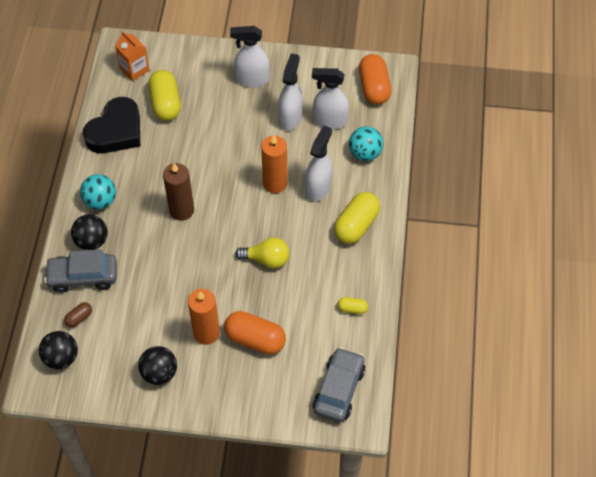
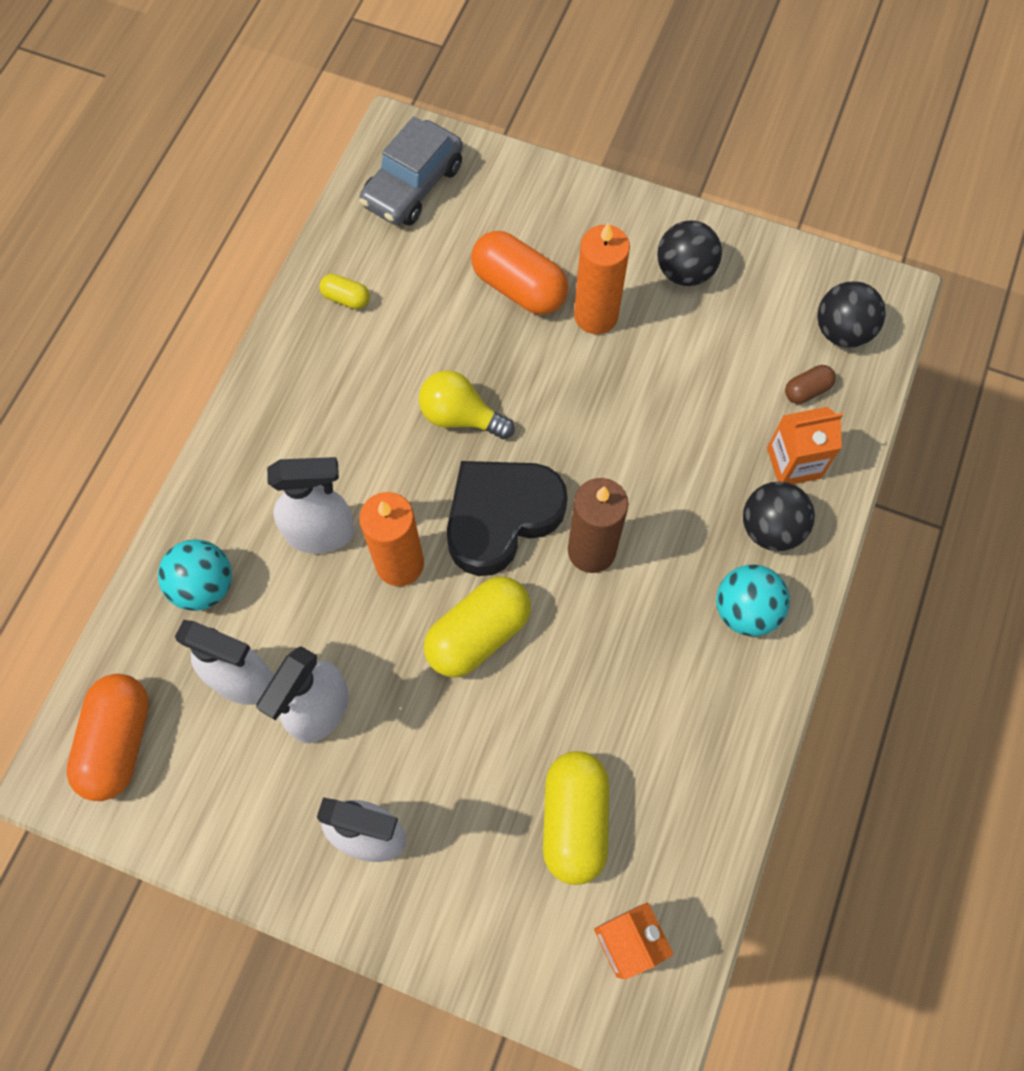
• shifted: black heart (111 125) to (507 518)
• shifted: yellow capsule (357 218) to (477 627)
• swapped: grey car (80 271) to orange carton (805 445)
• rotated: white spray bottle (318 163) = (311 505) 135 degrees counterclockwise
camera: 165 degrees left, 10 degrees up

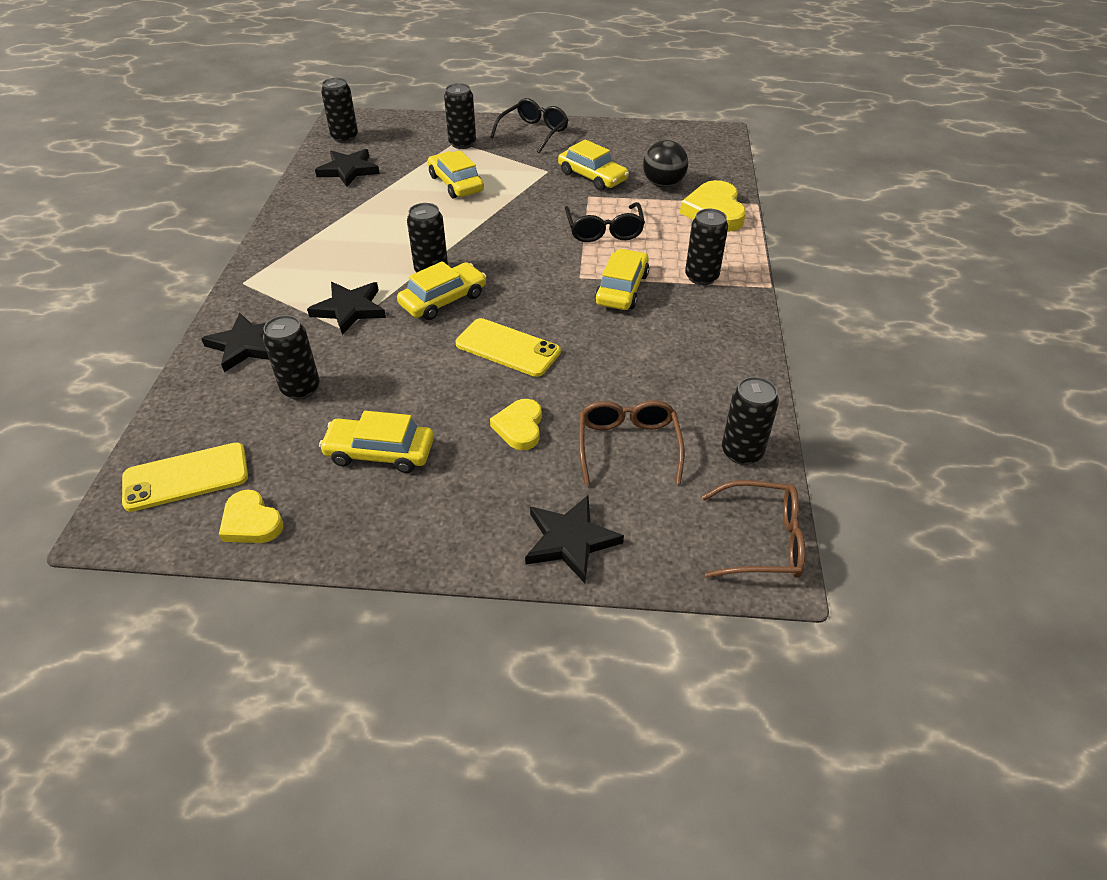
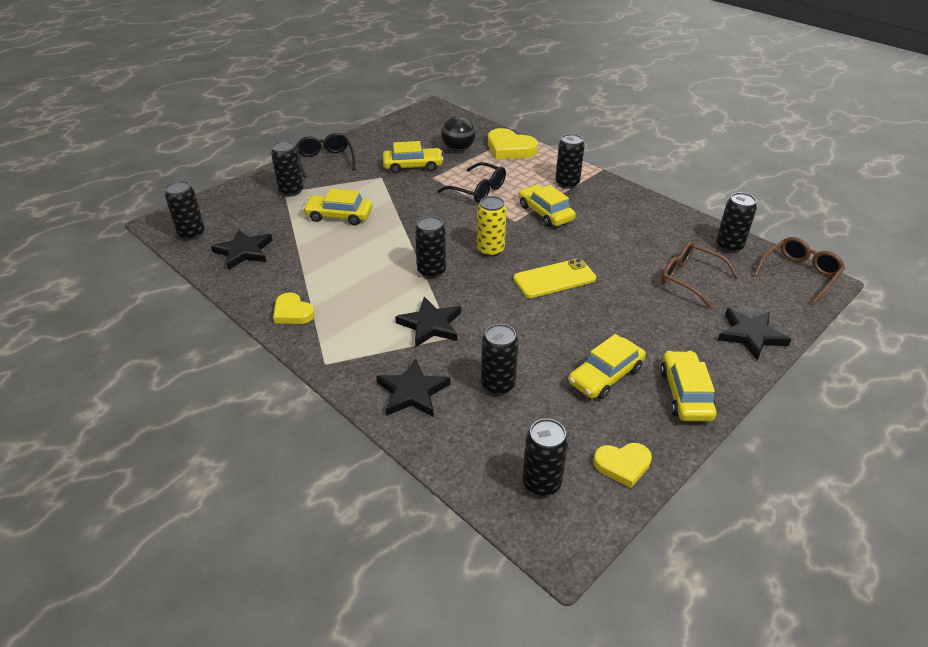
• new: yellow can (492 226)
• shifted: yellow car (441 290) to (688 386)
• shifted: yellow heart (516 424) to (294 308)
• swapped: yellow phone (185 477) to black can (545 457)
camera: 50 degrees left, 5 degrees down

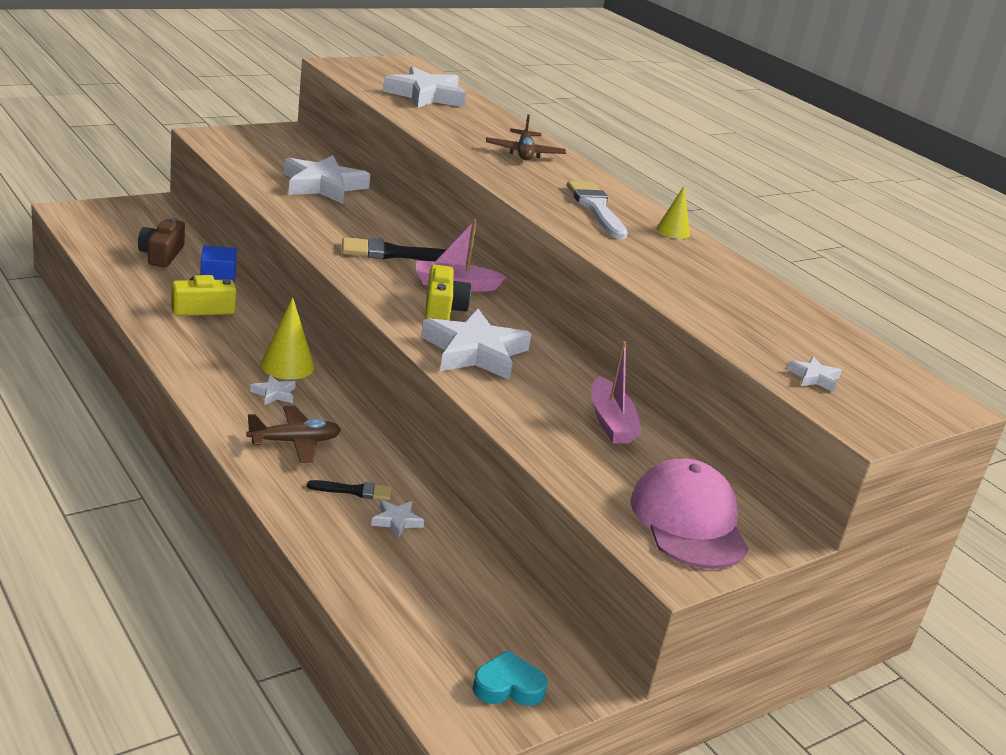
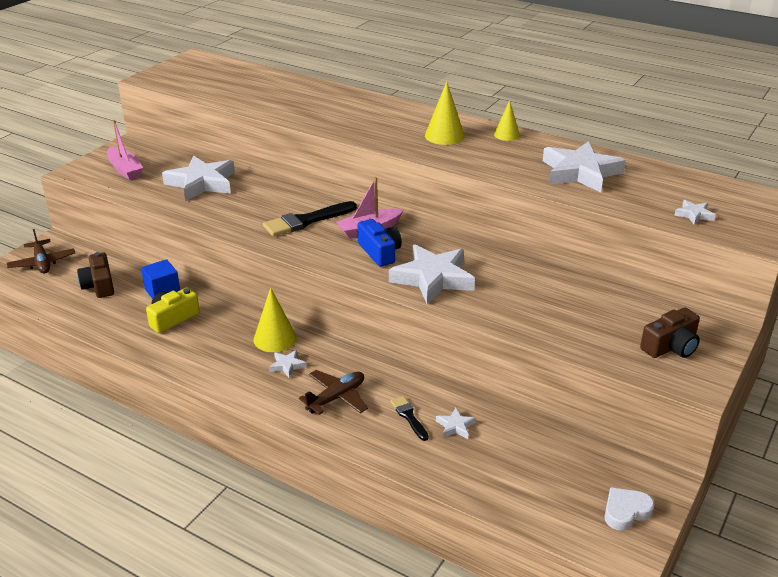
• shifted: white star (424 87) to (584 166)
• shifted: brown plane (526 137) to (40 251)
• shifted: pink boat (616 392) to (125 150)
• swapped: white brush (597 210) to yellow cone (445 113)
• swapped: pink cap (689 513) to brown camera (670 333)
• repainted: yellow camera (448 292) to blue camera (379 243)
• repainted: turquoise heart (510 678) to white heart (629 509)
• rotated: black brush (349 490) = (409 418) 90 degrees counterclockwise
camera: 20 degrees left, 5 degrees up

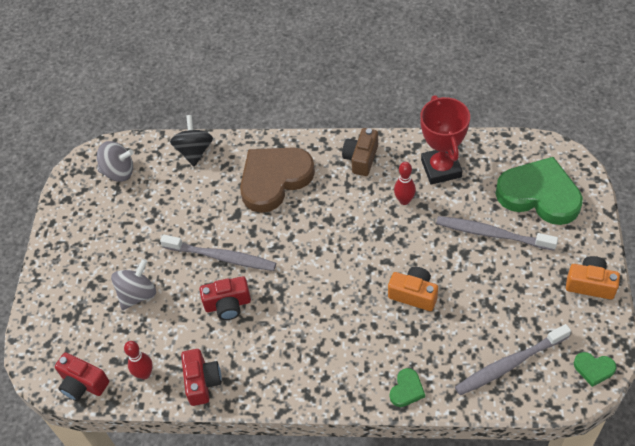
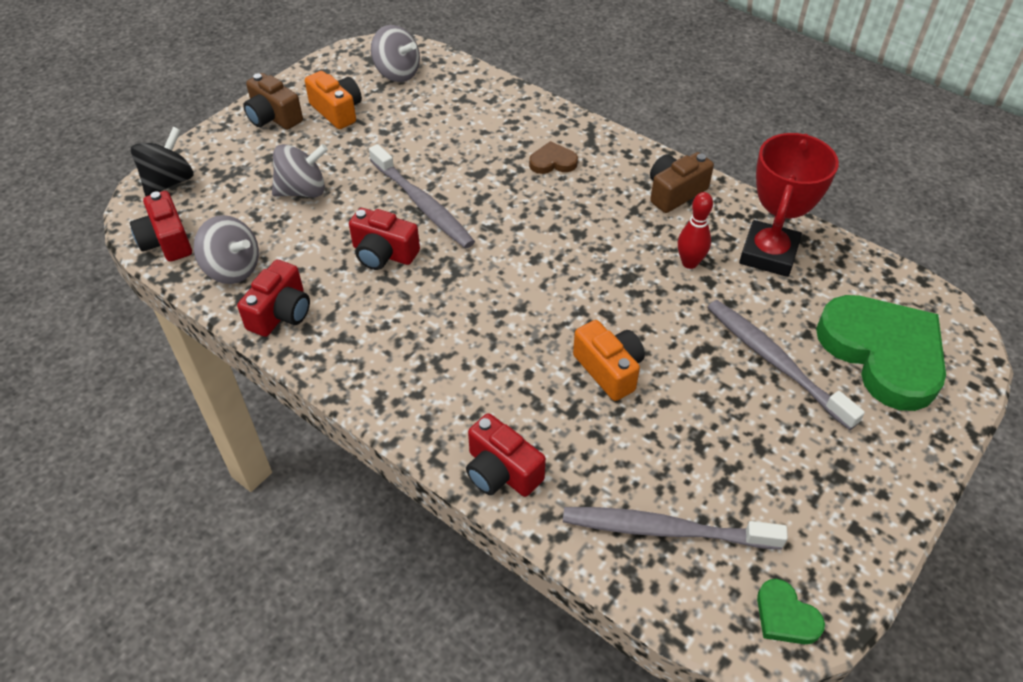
• new: brown camera (273 101)
• shifted: black spinning top (191 141) to (162 161)
• shifted: orange camera (593 278) to (333 100)
• swapped: red bowling pin (138 360) to grey spinning top (226 249)
• swapped: green heart (407 387) to red camera (506 455)
• scaled: brown heart (277 180) = (553 157) x0.42
camera: 30 degrees right, 5 degrees down

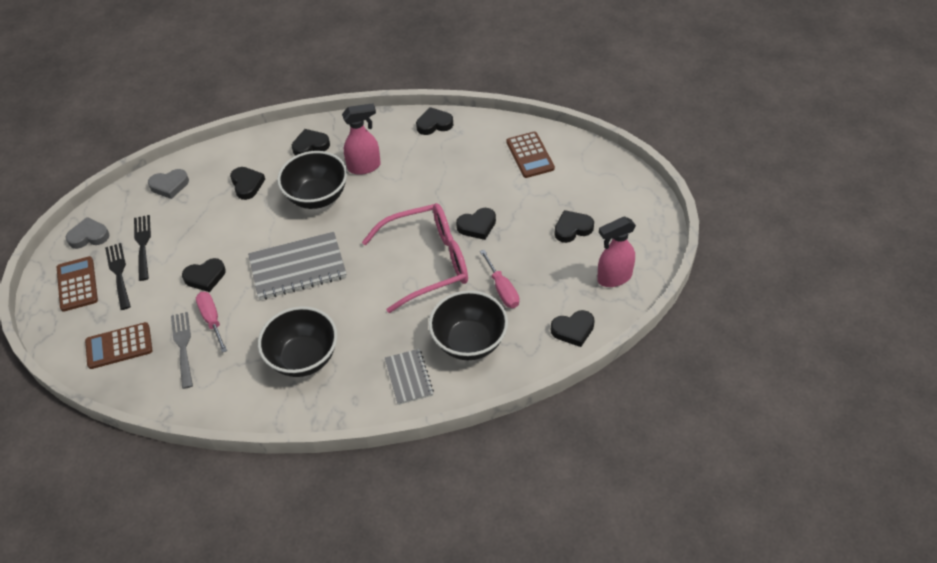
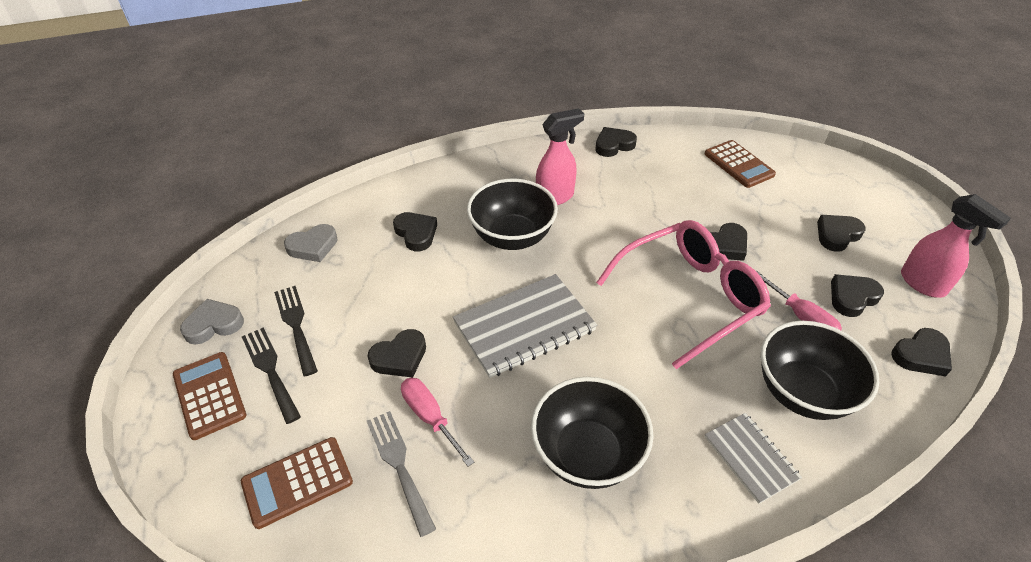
• shifted: black heart (311 142) to (857 295)
• rotated: pink spray bottle (616 252) = (956 246) 90 degrees counterclockwise
camera: 15 degrees left, 5 degrees down

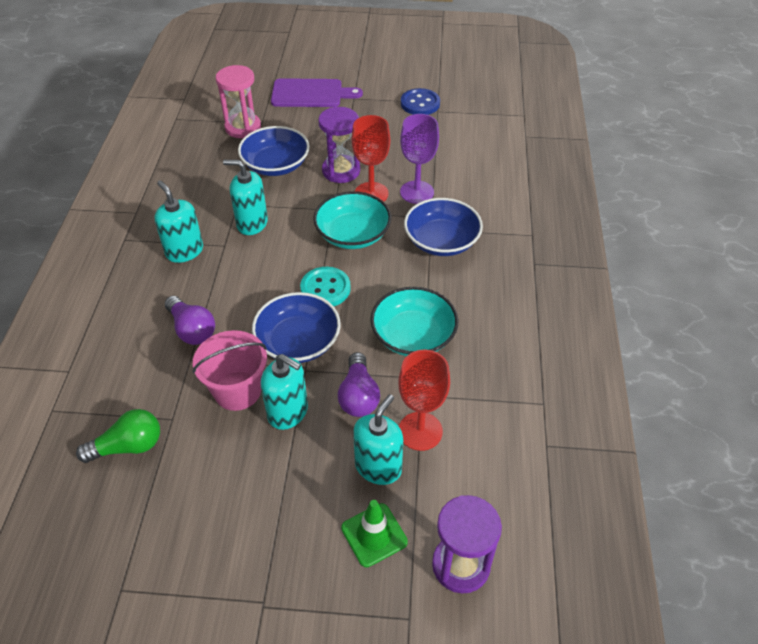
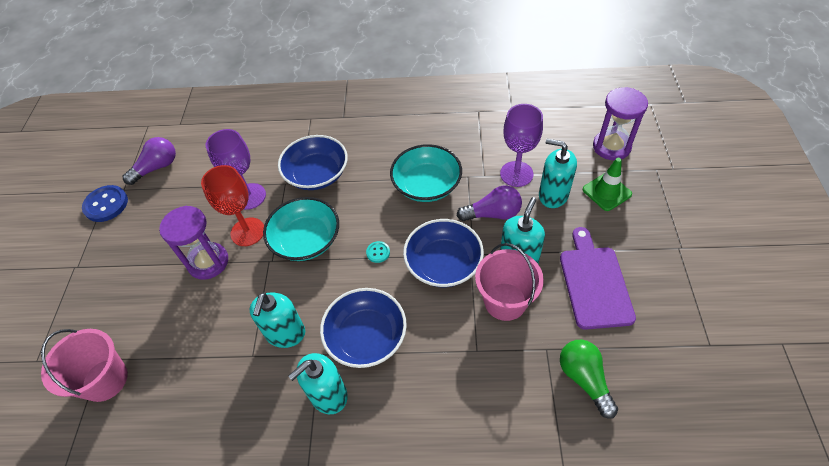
• shifted: purple light bulb (190 320) to (149 161)
• shifted: blue bowl (274 151) to (363 328)
• shifted: purple cutting board (317 92) to (598 278)
• swapped: pink hourglass (238 101) to pink bucket (84 365)
• repainted: red goblet (424 400) to purple goblet (521 145)
• scaled: turquoise button (325 286) = (378 252) x0.51
camera: 90 degrees left, 5 degrees up

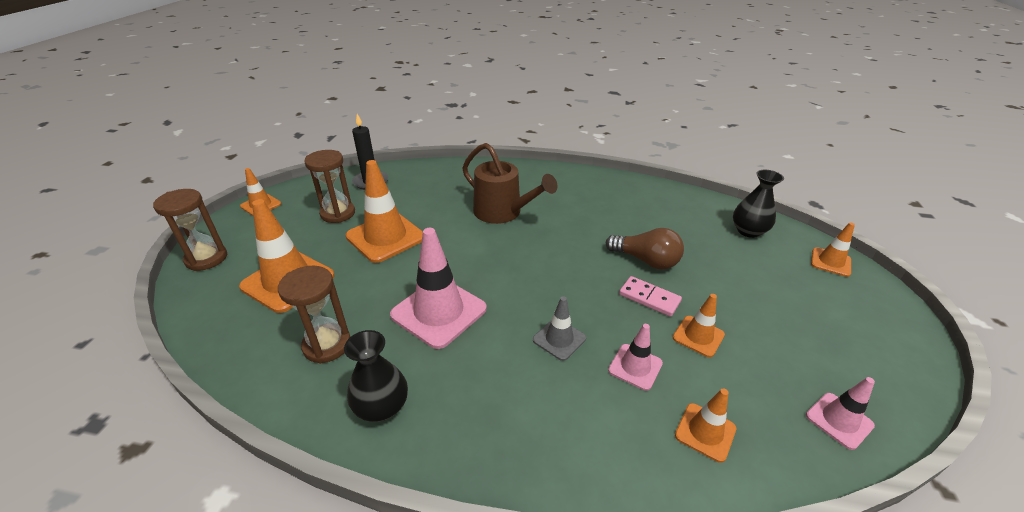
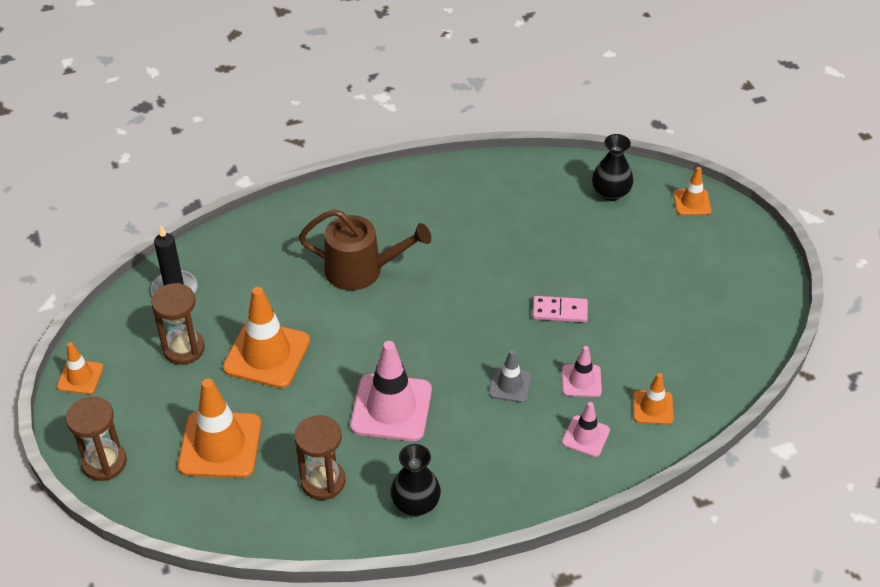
• gone: brown light bulb (645 248)
• gone: orange traffic cone (699 325)
• shifted: pink traffic cone (840 413) to (586 429)
camera: 30 degrees left, 10 degrees up

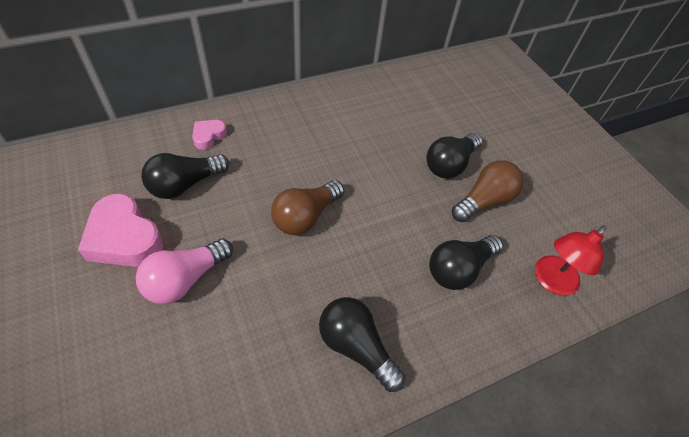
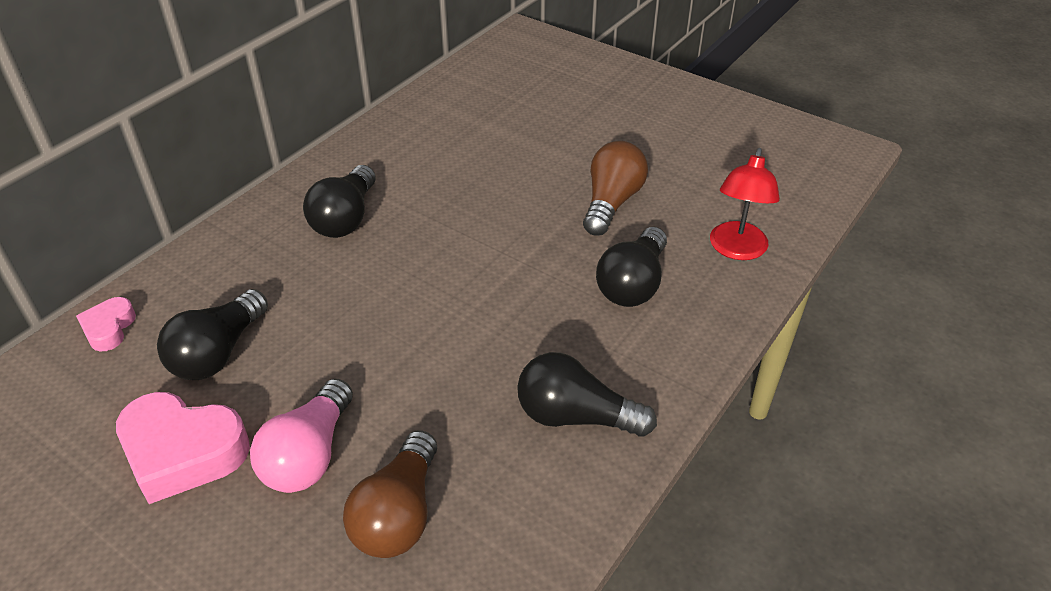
• shifted: pink heart (209 135) to (106 324)
• shifted: brown light bulb (307 207) to (390 494)
• shifted: black light bulb (454 156) to (339 201)
camera: 25 degrees left, 10 degrees down

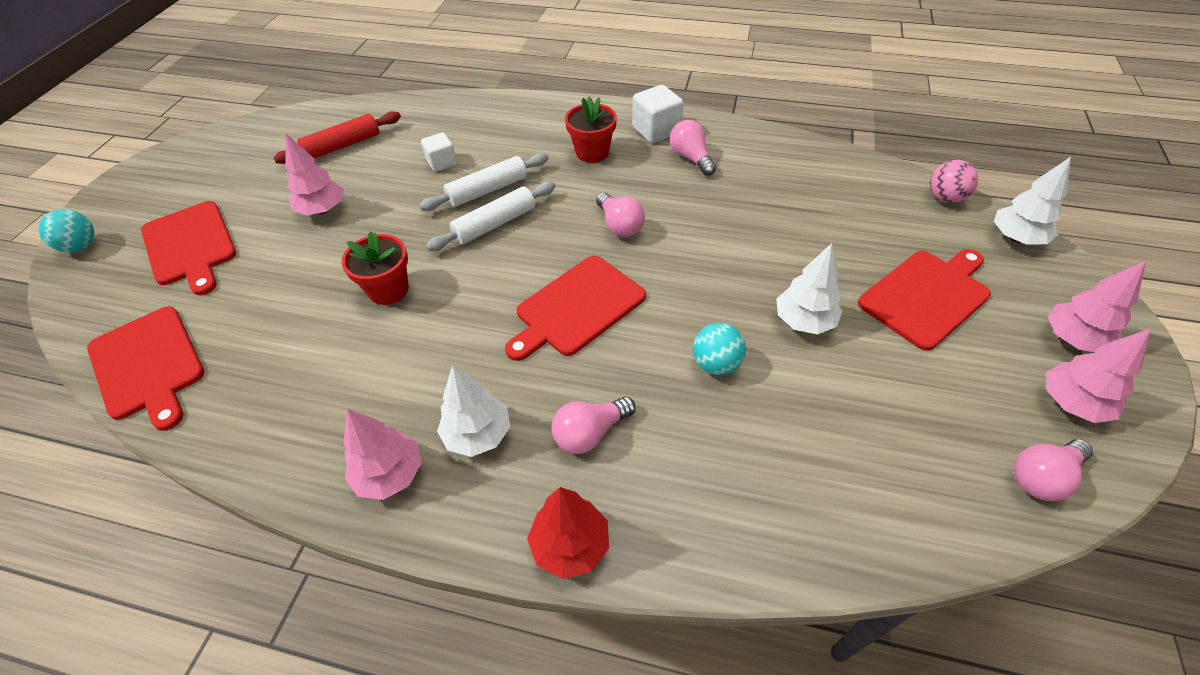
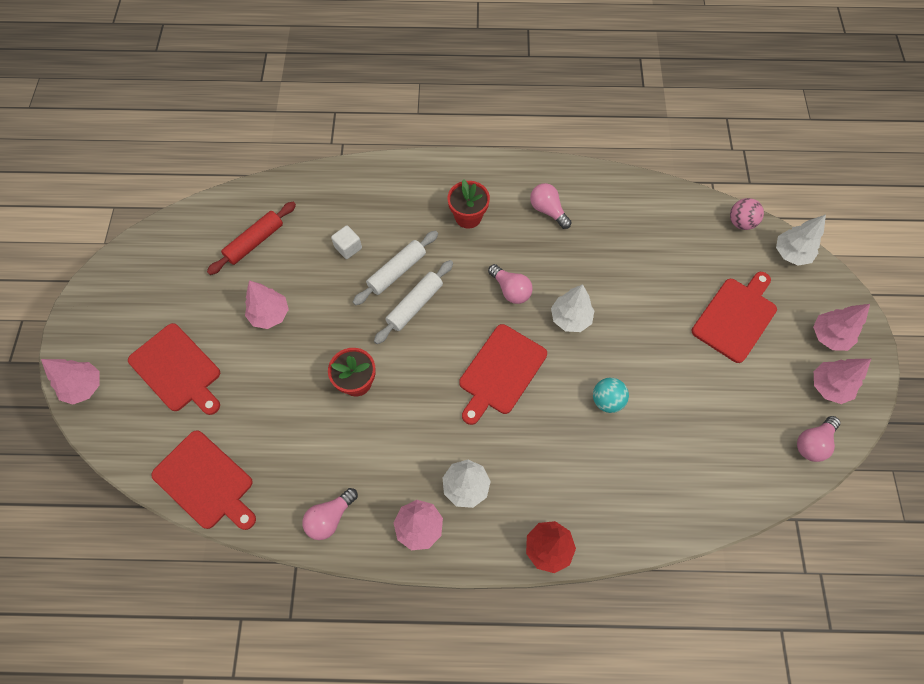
• gone: white cube (657 114)
• shifted: pink light bulb (593 425) to (330 514)
• shifted: white tree (809 288) to (573 308)
• swapped: turquoise ball (66 231) to pink tree (70 382)
camera: 15 degrees left, 15 degrees up

